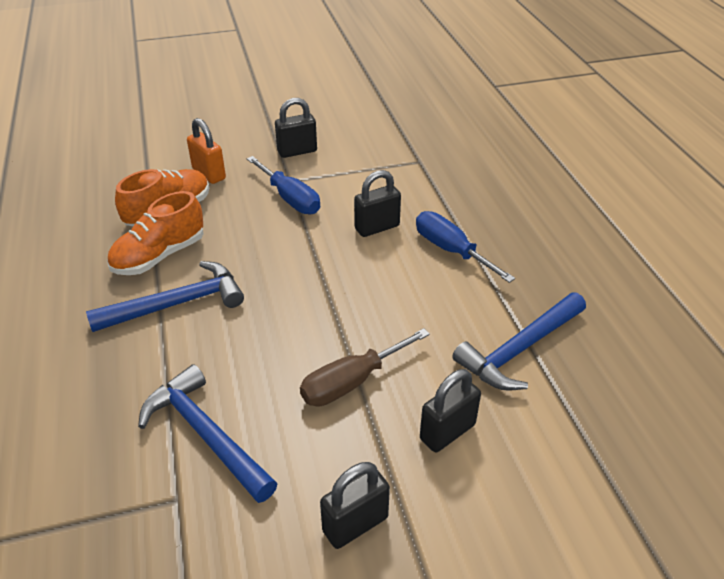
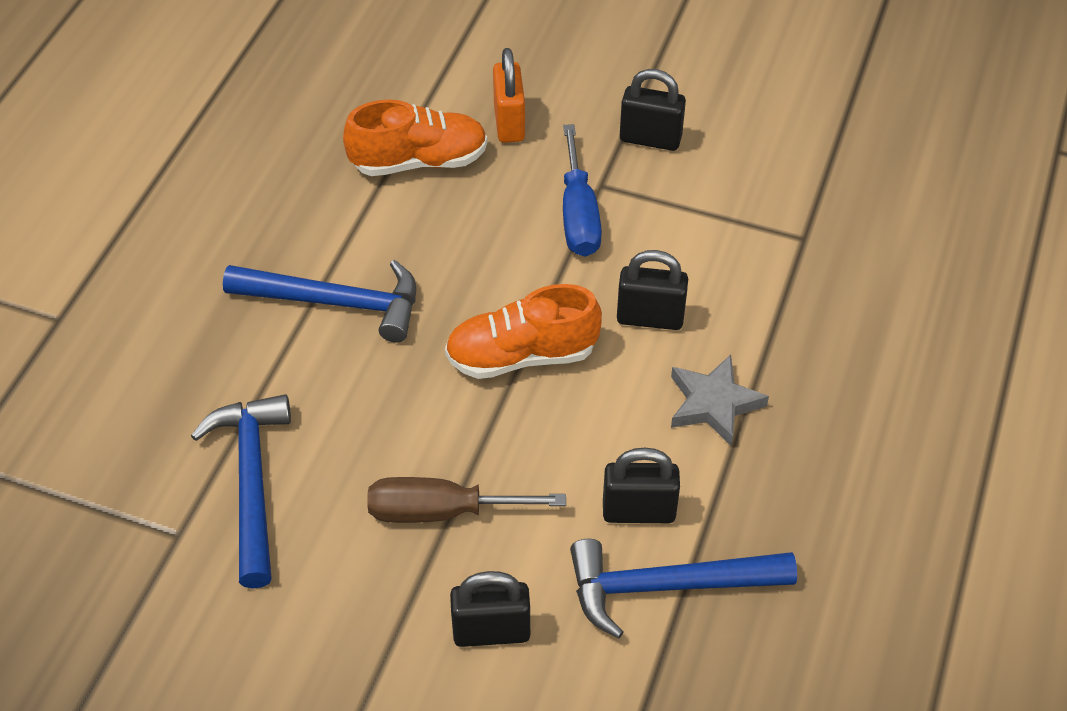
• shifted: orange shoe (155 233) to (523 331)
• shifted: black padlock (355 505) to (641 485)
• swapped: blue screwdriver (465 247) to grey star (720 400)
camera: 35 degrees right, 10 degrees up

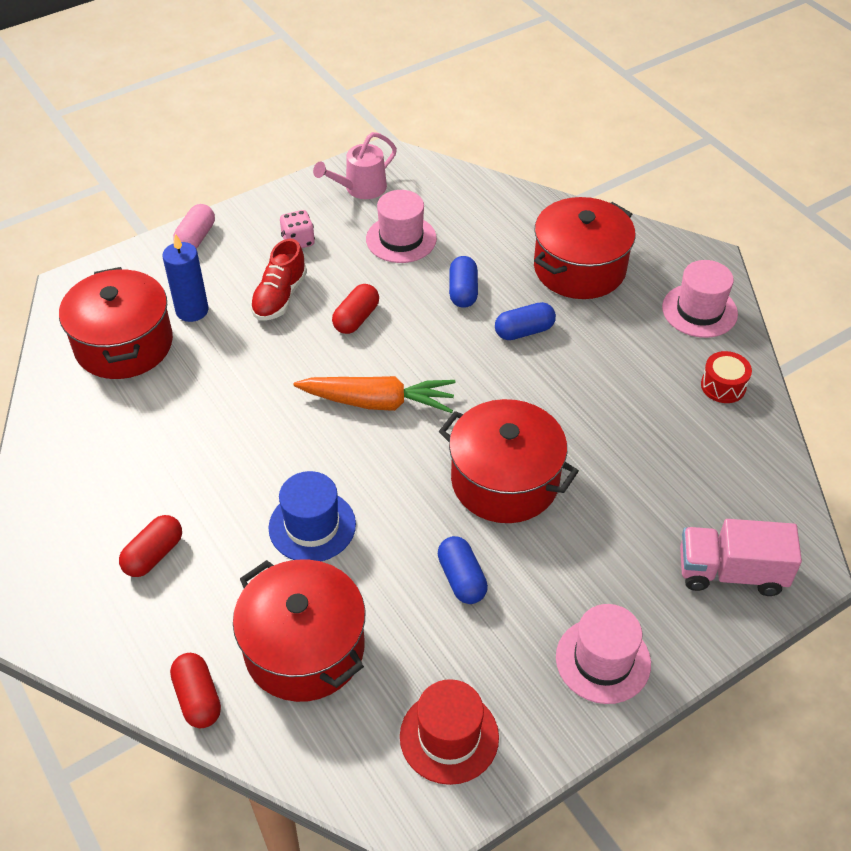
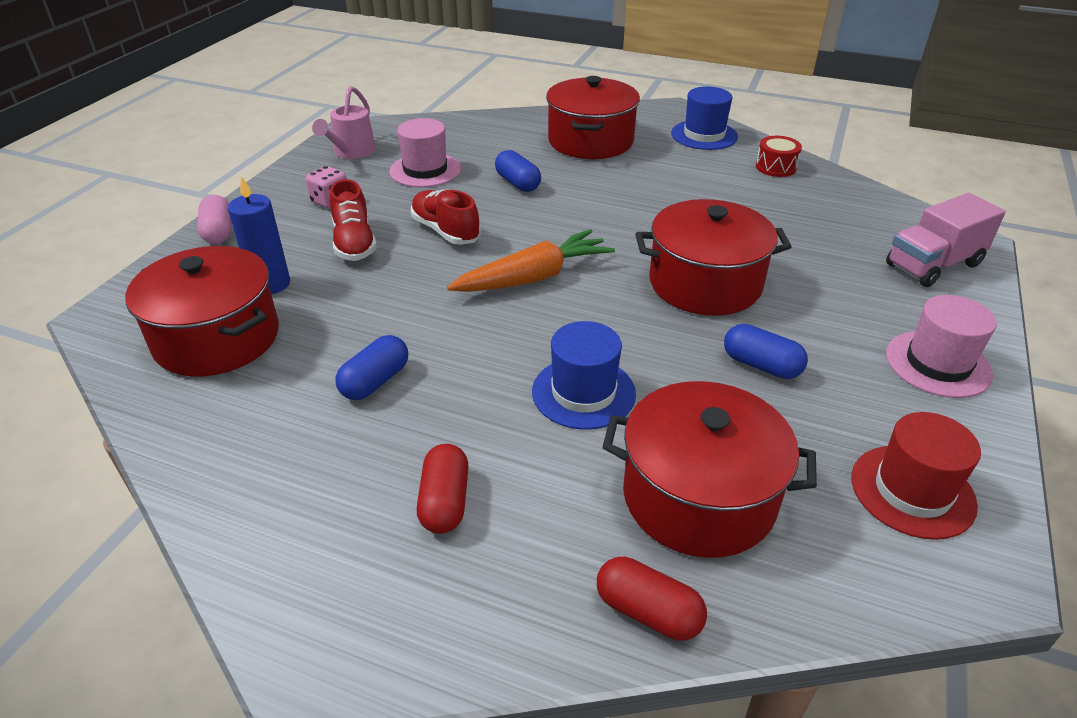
• shifted: blue capsule (525 321) to (372 367)
• swapped: red capsule (355 309) to red shoe (446 217)
• repainted: pink hat (700 299) to blue hat (704 118)
camera: 35 degrees left, 10 degrees down

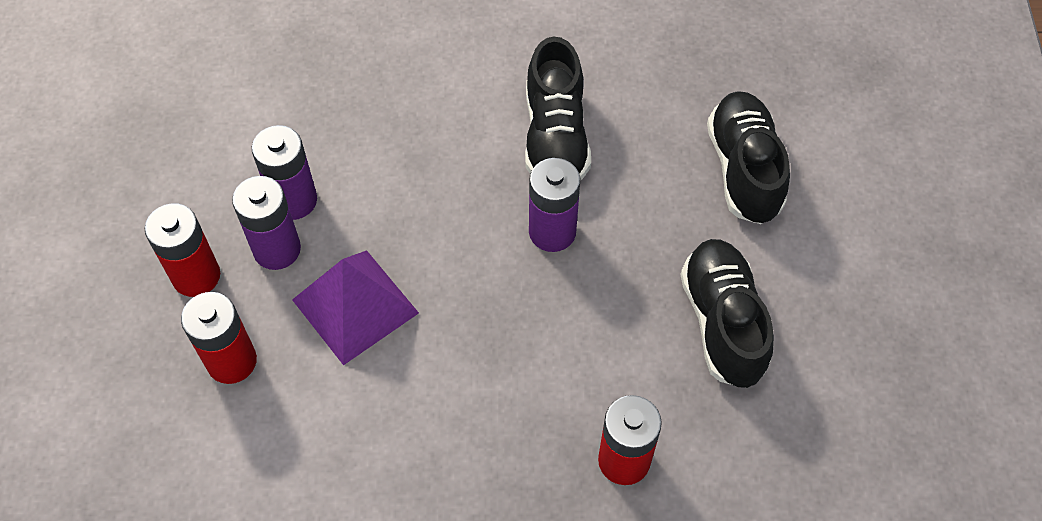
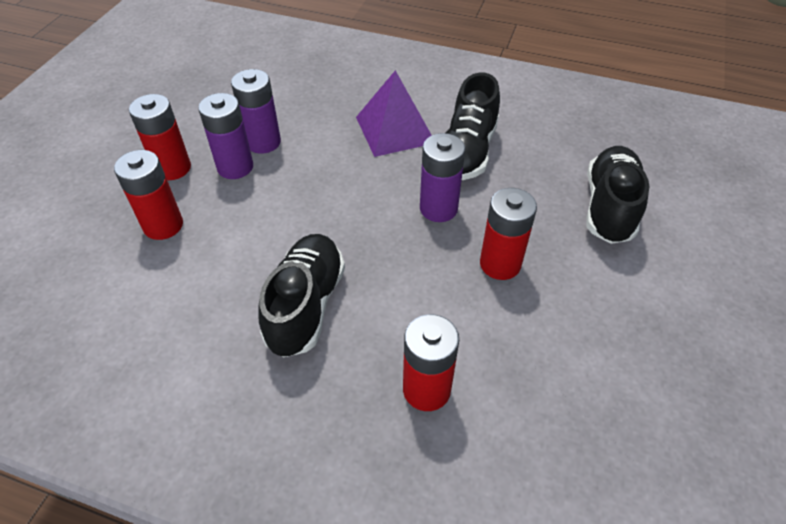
• new: red battery (508 234)
• shifted: purple pyramid (355 307) to (394 113)
• shifted: black shoe (727 313) to (301 295)
camera: 20 degrees right, 10 degrees down

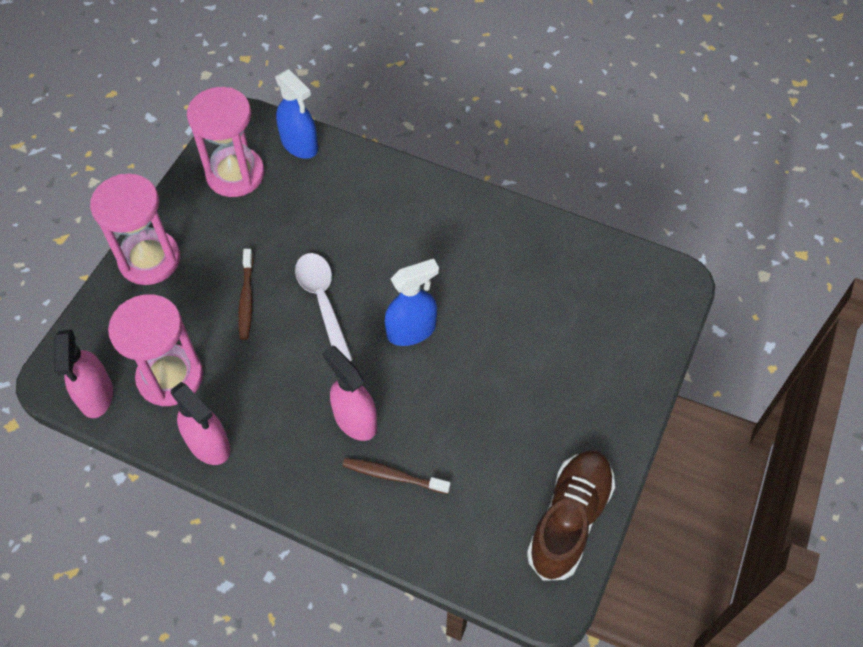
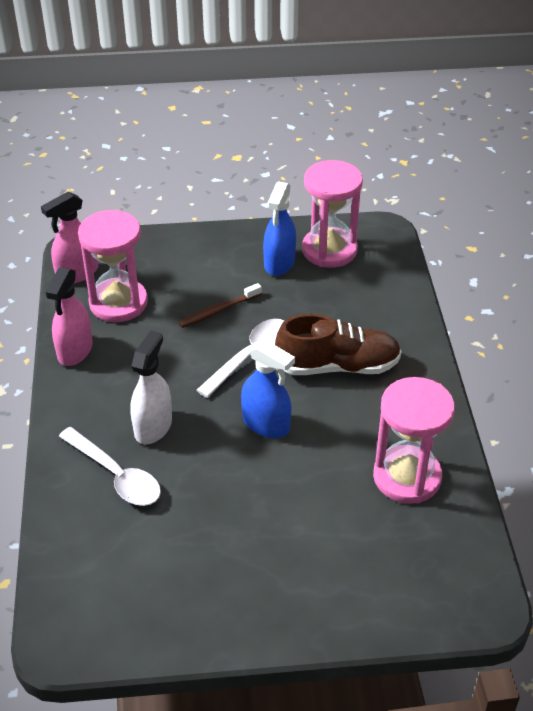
• shifted: pink hourglass (135 229) to (414 440)
• shifted: blue spray bottle (297 114) to (279 228)
• shifted: brown shoe (571 515) to (338 344)
• swapped: brown toothbrush (397 476) to white spoon (110 466)
• repainted: pink spray bottle (349 393) to white spray bottle (151 387)
camera: 60 degrees right, 15 degrees down

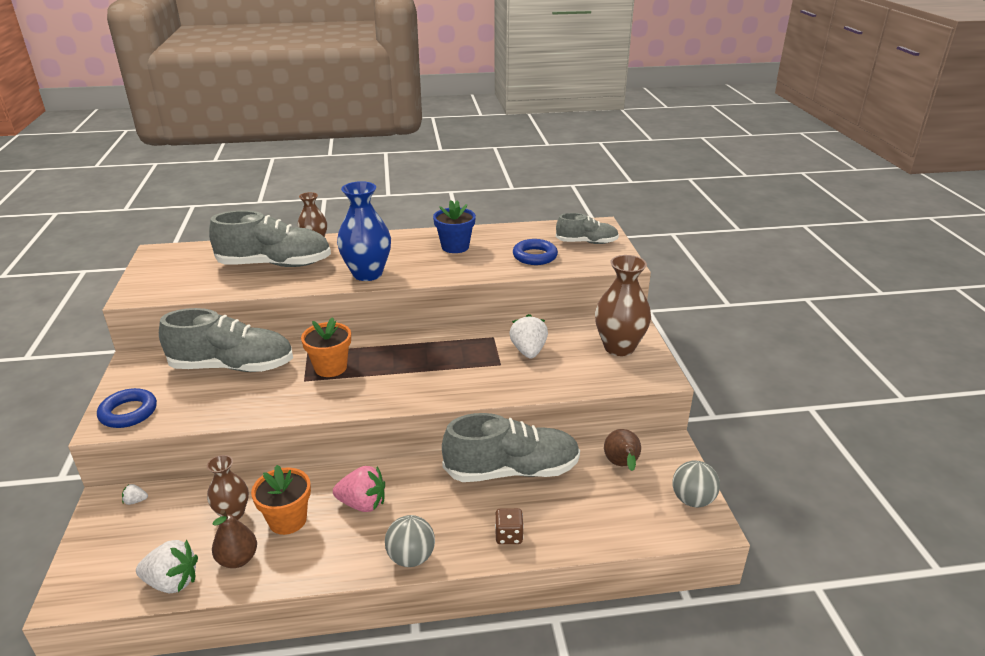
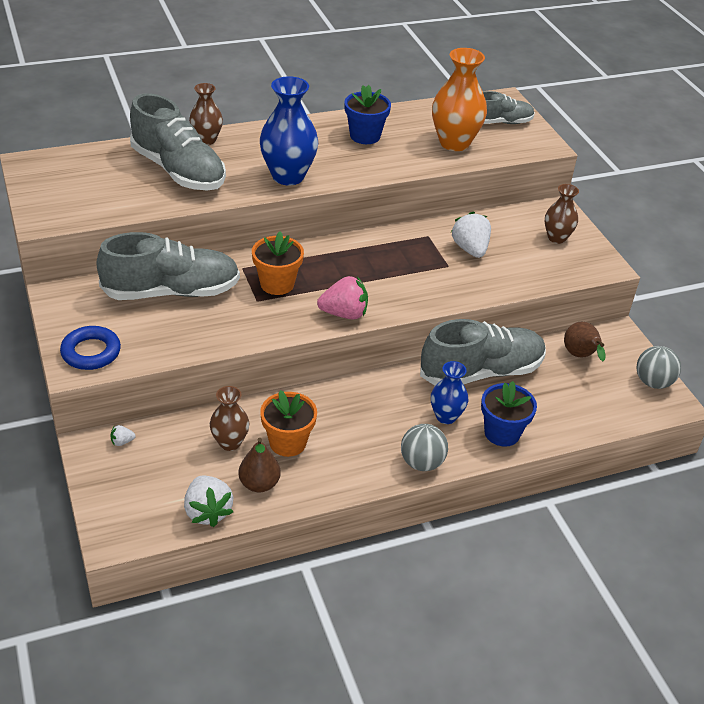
• new: blue vase (449 392)
• shifted: pink strawberry (359 489) to (342 297)
• swapped: brown dice (509 526) to blue flower pot (509 414)
• swapped: blue ring (535 252) to orange vase (459 99)
• rotated: white strawberry (167 566) = (208 501) 75 degrees clockwise
• rotated: grey shoe (270 238) = (178 141) 60 degrees clockwise
• scaled: brown vase (623 305) = (562 214) x0.59
camera: 15 degrees left, 10 degrees up

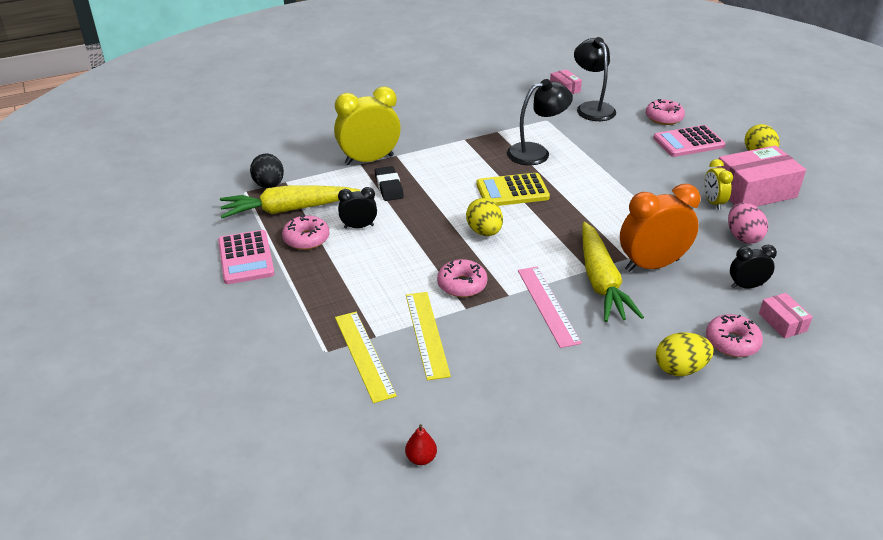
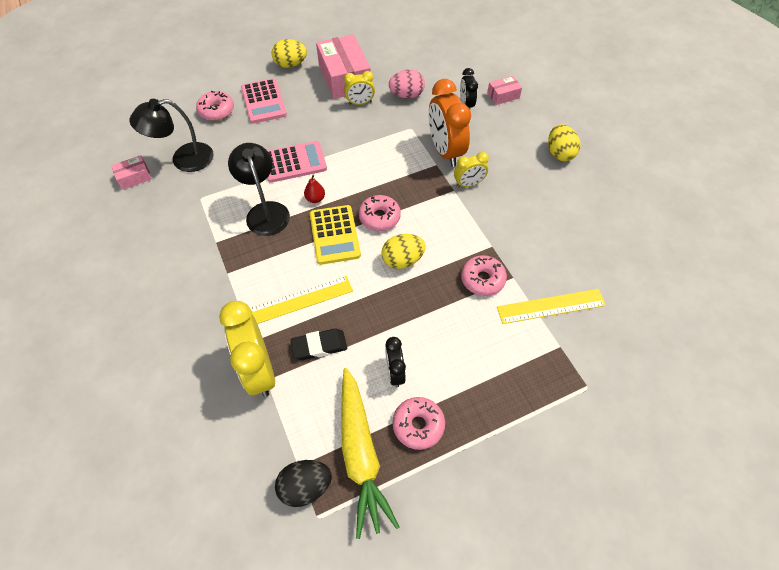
• gone: pink ruler (550 307)
• shifted: pink calculator (246 257) to (297 162)
• shifted: yellow ruler (366 357) to (301 300)
• shifted: red pear (421 444) to (314 189)
• shifted: pink donut (734 335) to (380 213)
• swapped: yellow carrot (613 272) to yellow clock (471 170)
camera: 90 degrees left, 20 degrees up

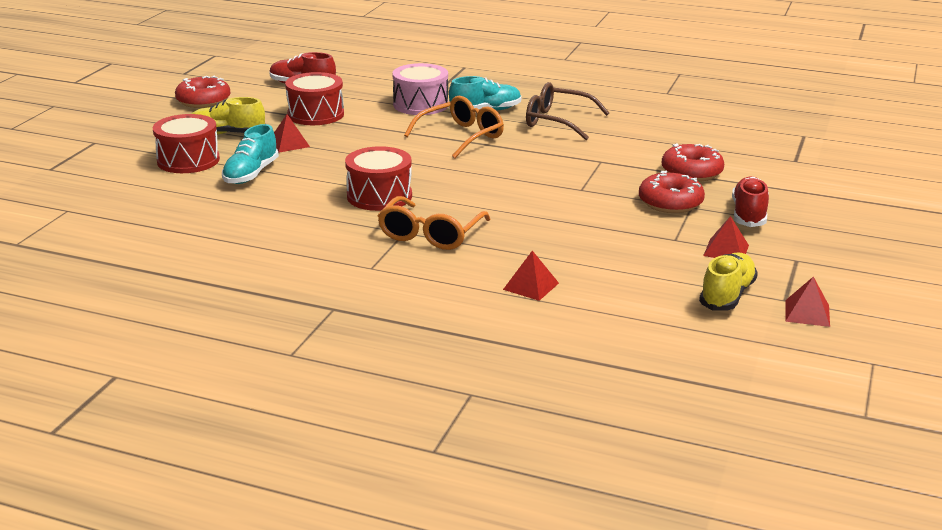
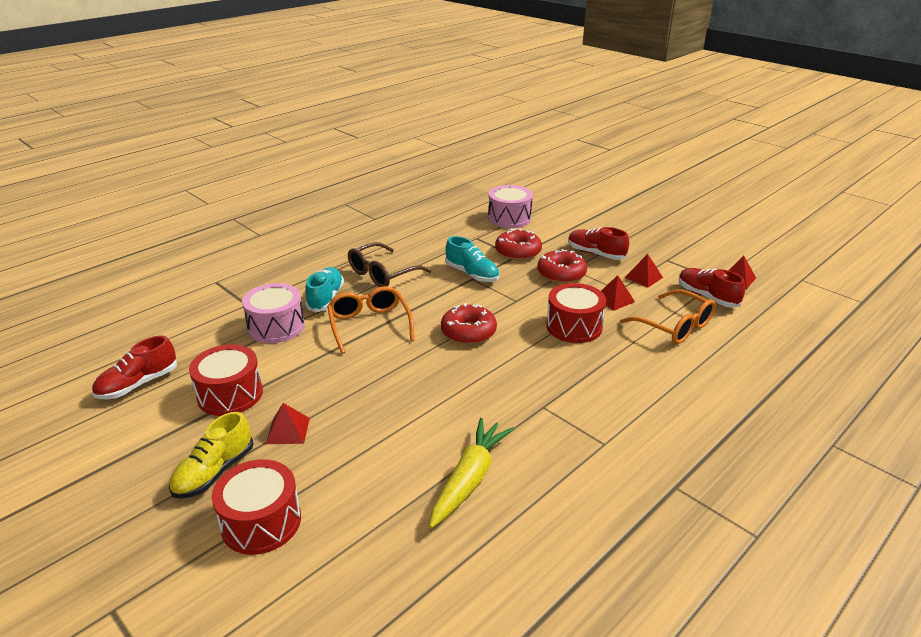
• new: yellow carrot (471 473)
• new: pink drum (510 206)
• shifted: red donut (202 92) to (469 323)
• shifted: turquoise shoe (250 154) to (472 259)
• shifted: red drum (378 178) to (576 313)
• shifted: orange glasses (434 223) to (668 317)
• shifted: red pyramid (531 276) to (618 293)
• repainted: yellow shoe (728 281) to red shoe (712 288)
camera: 65 degrees left, 5 degrees up

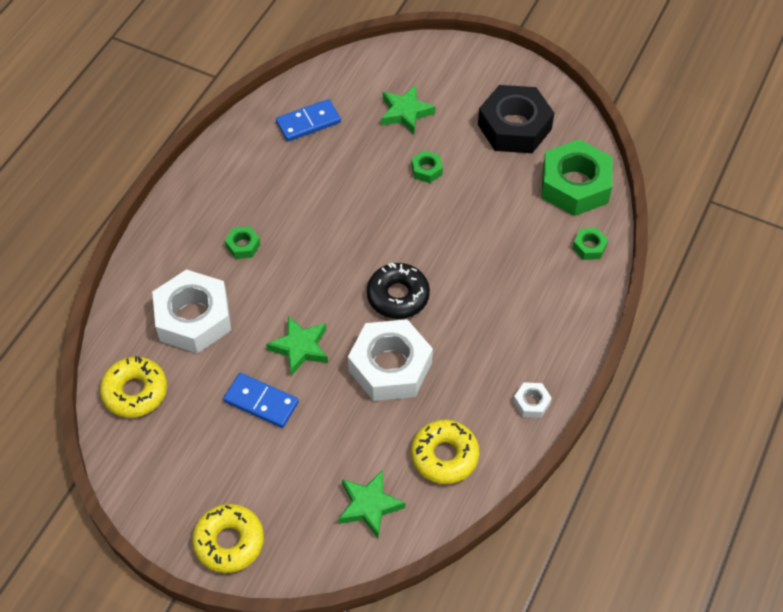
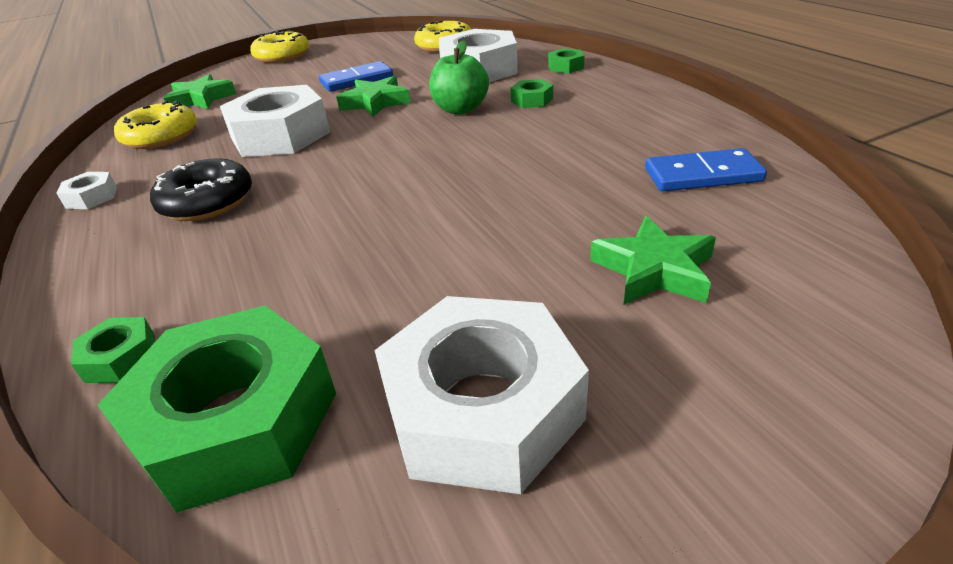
• new: green apple (459 77)
• shifted: black donut (398 291) to (201 189)
• shifted: green nut (427 166) to (566 60)
• repainted: black nut (516 119) to white nut (482 395)
• rotated: blue domino (308 120) = (706 169) 75 degrees clockwise
camera: 130 degrees right, 20 degrees down

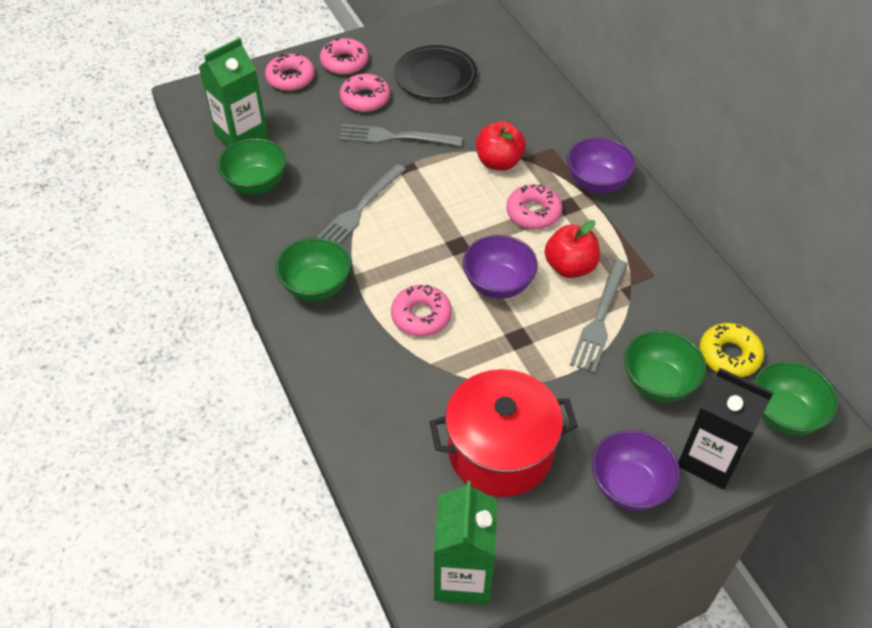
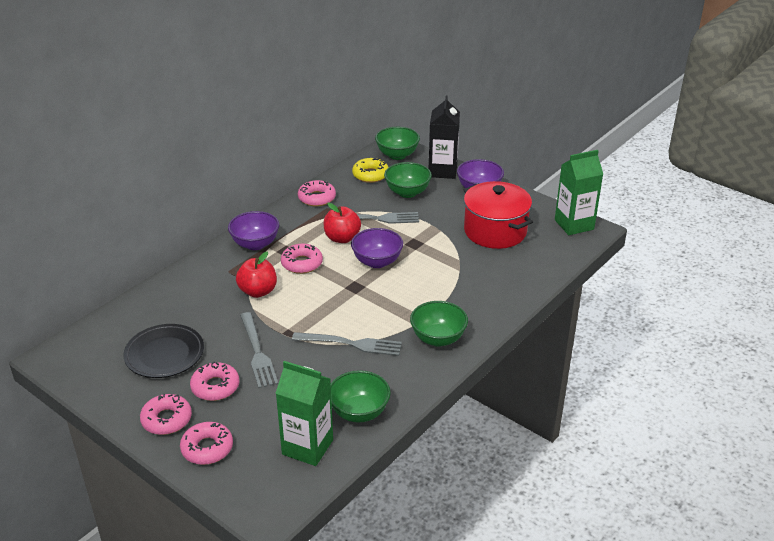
• shifted: pink donut (421 310) to (317 193)
camera: 115 degrees left, 15 degrees down

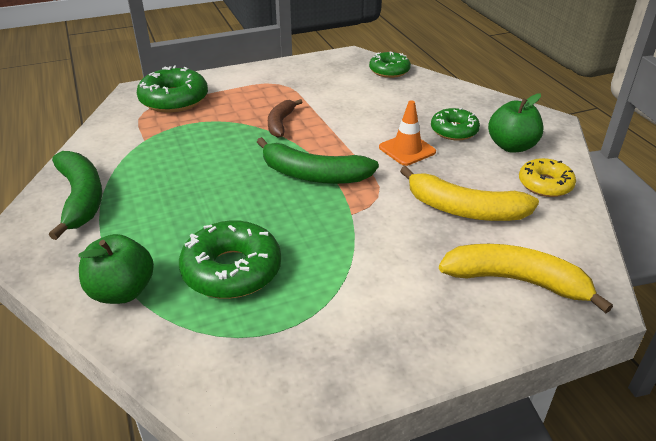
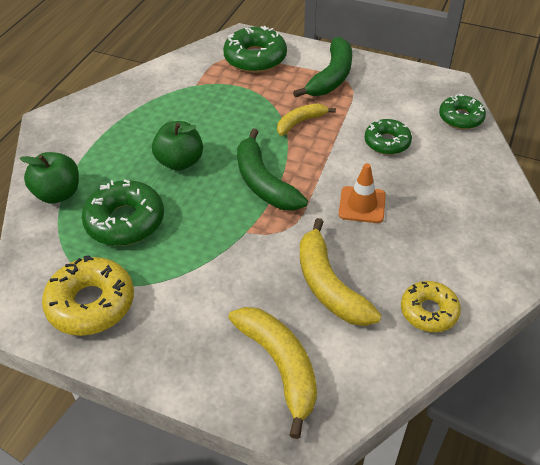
• new: yellow donut (88 295)
• shifted: green banana (75 195) to (322 67)
• shifted: green donut (455 124) to (388 137)
• shifted: green apple (515 123) to (177 146)
• repainted: brown banana (285 118) to yellow banana (306 119)
camera: 45 degrees right, 10 degrees up

